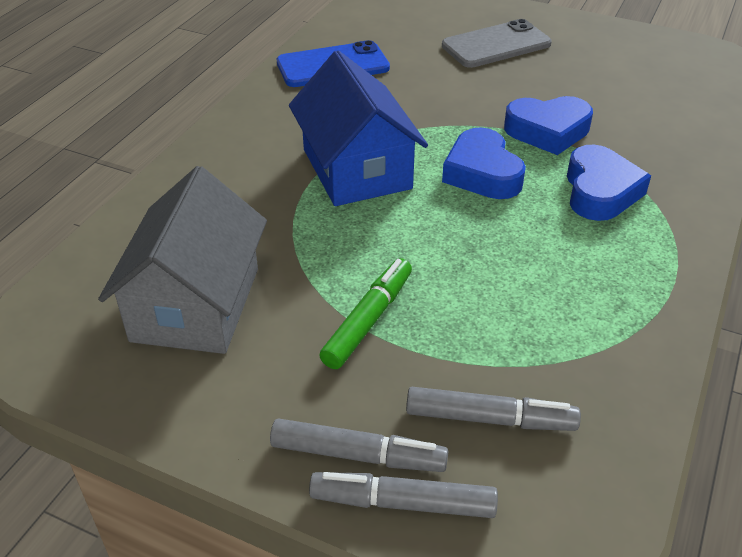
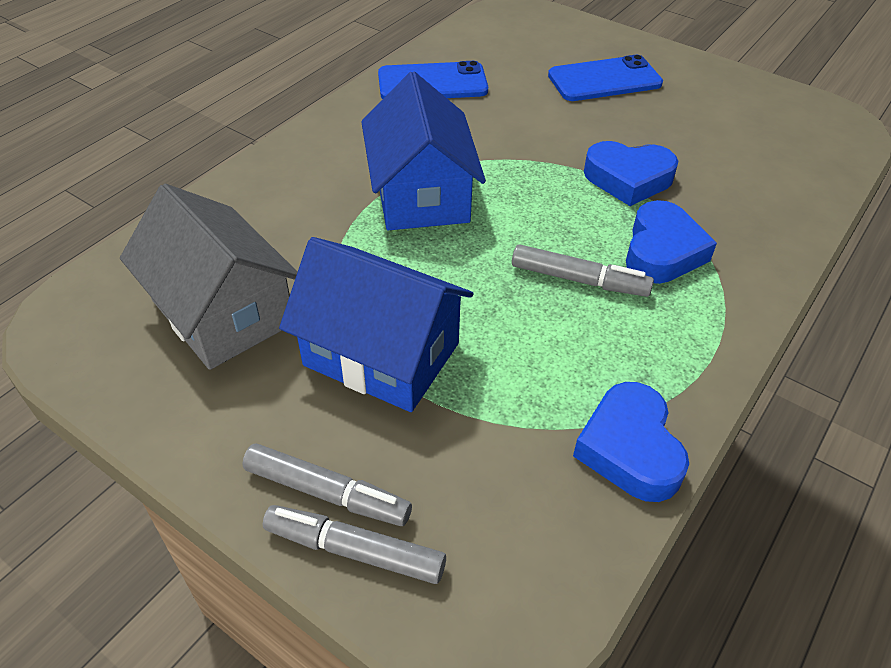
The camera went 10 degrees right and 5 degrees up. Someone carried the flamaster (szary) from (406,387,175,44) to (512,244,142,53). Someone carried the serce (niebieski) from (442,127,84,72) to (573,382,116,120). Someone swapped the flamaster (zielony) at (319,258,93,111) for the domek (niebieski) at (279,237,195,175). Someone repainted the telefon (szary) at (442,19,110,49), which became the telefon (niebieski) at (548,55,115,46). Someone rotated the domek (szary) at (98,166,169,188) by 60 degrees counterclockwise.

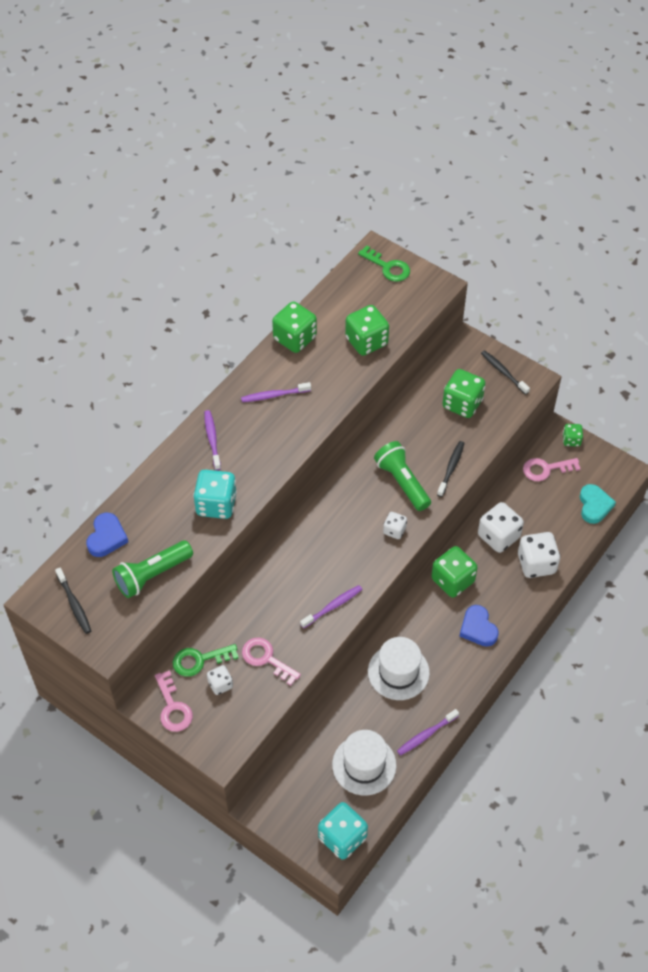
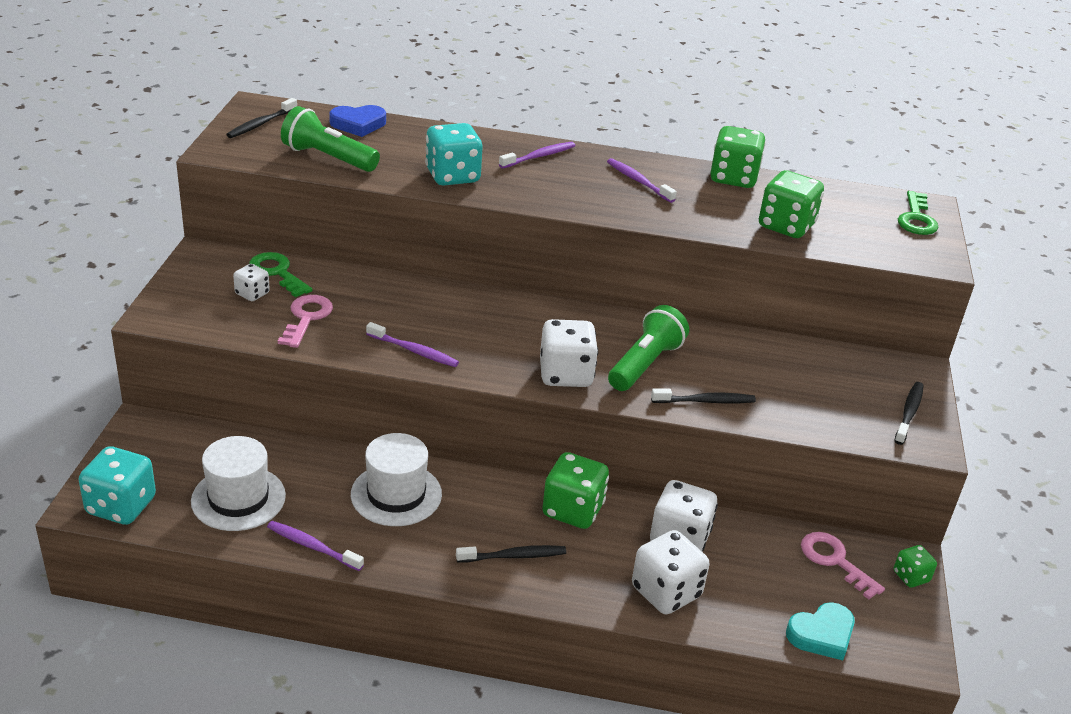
The camera went 60 degrees right and 20 degrees down. Someone took away the klucz (różowy) at (155,670,38,62). Someone took away the kostka do gry (zielony) at (442,369,43,49). Someone swapped the serce (niebieski) at (459,605,40,42) for the szczoteczka do zębów (czarny) at (456,545,110,18). Someone scaled the kostka do gry (biały) at (383,512,24,27) by 1.83.

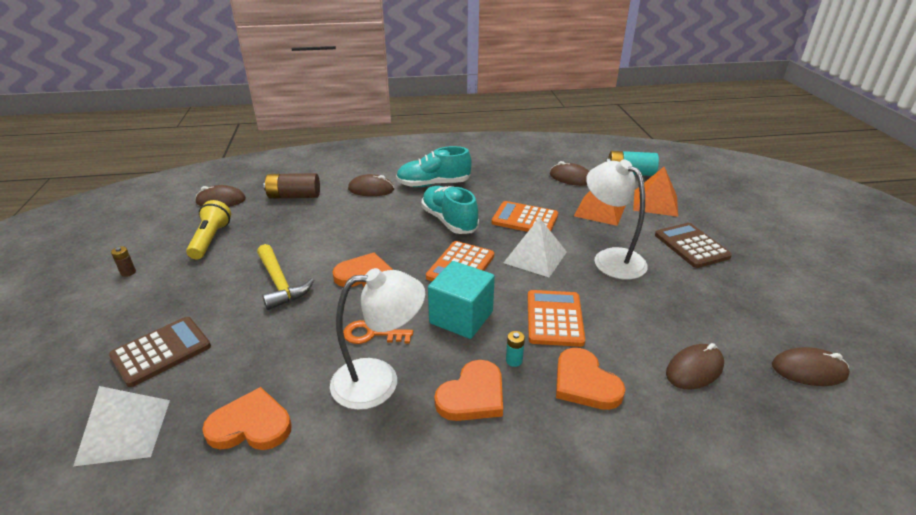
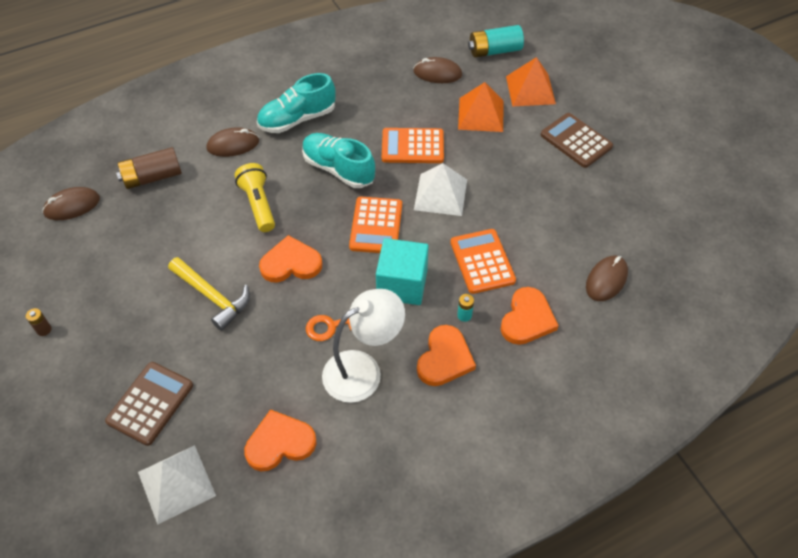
The camera went 20 degrees left and 20 degrees up. Someone took away the lampka (biały) at (586,159,62,120). Someone took away the myszka (brązowy) at (772,347,78,39). Someone carried the latarka (żółty) from (186,200,45,59) to (235,163,40,69). Someone rotated the serce (pomarańczowy) at (556,348,69,62) by 105 degrees counterclockwise.

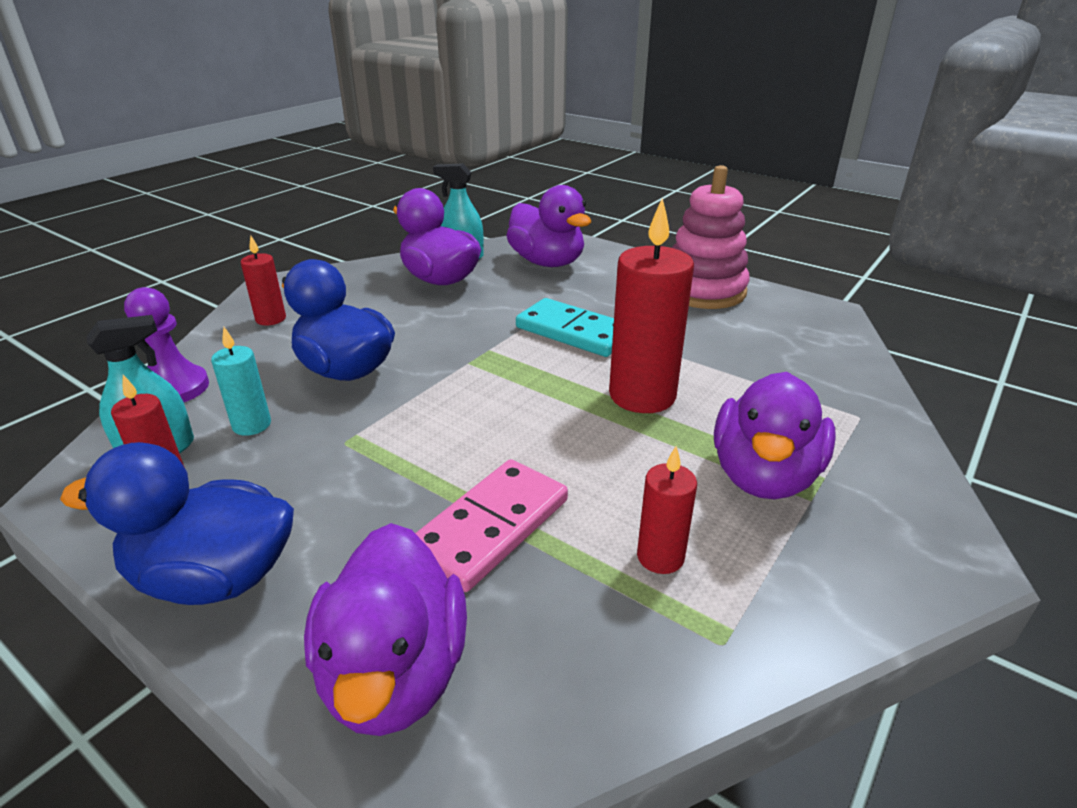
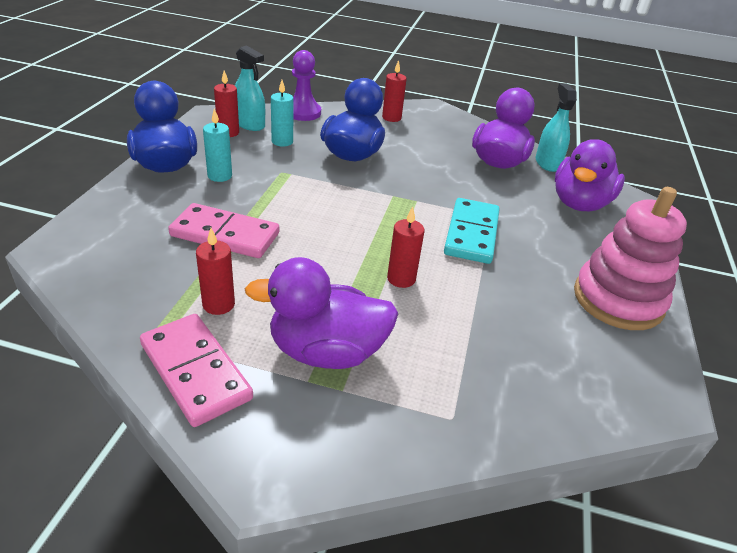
The camera went 65 degrees right and 5 degrees up. Someone took away the kaczka (fioletowy) at (304,523,163,213). Someone put down the kostka domina (różowy) at (140,314,113,113). Someone put down the świeca (turkusowy) at (203,109,29,73). Someone scaled the świeca (czerwony) at (609,198,85,215) by 0.53.

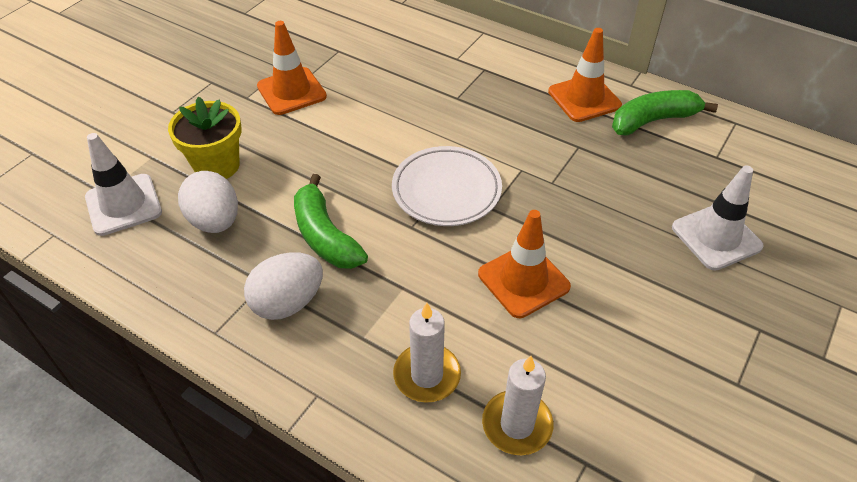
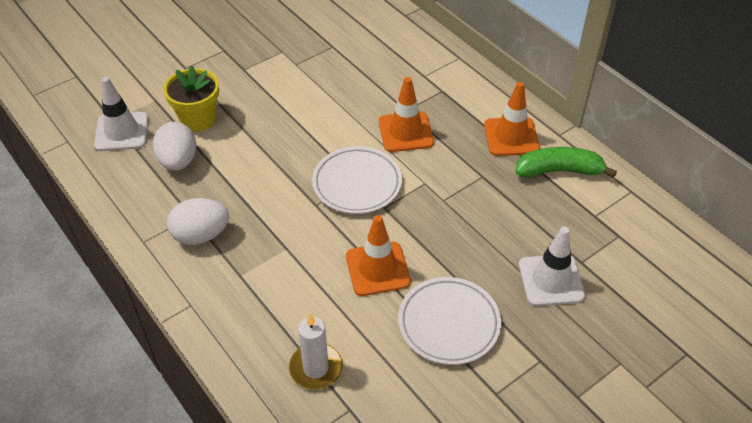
The camera went 20 degrees right and 0 degrees up. Someone took away the banan (zielony) at (294,174,74,95). Someone took away the świeca (biały) at (393,303,68,100). Someone put down the talerz (biały) at (398,277,103,88). Someone carried the pachołek (pomarańczowy) from (257,21,70,94) to (379,77,55,75).

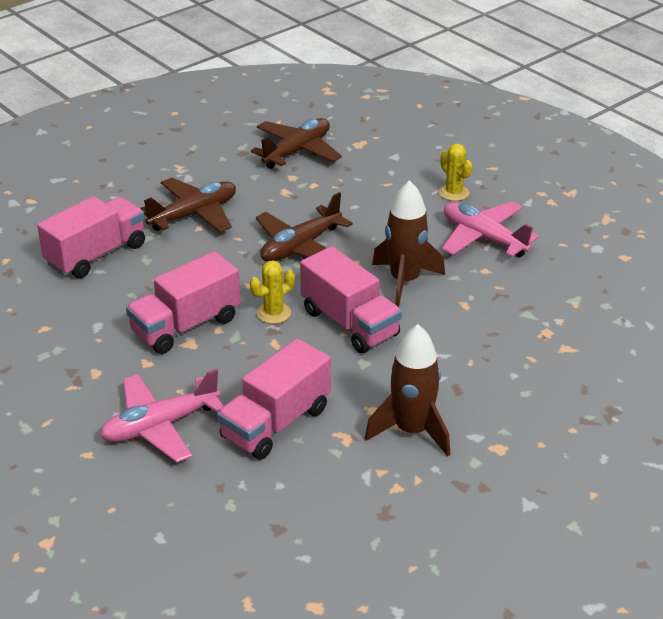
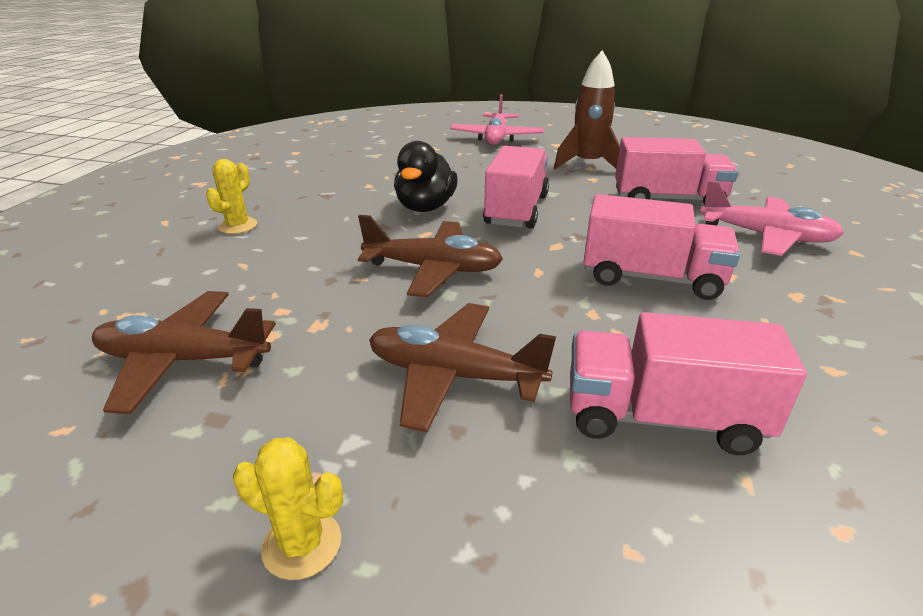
The camera went 125 degrees left and 5 degrees down. Someone carried the kaktus (żółty) from (250,260,45,64) to (233,437,110,143). Someone carried the samolot (różowy) from (442,201,98,57) to (450,94,94,51). Someone swapped the rakieta (brązowy) at (372,180,73,127) for the kaczka (czarny) at (394,141,64,71).

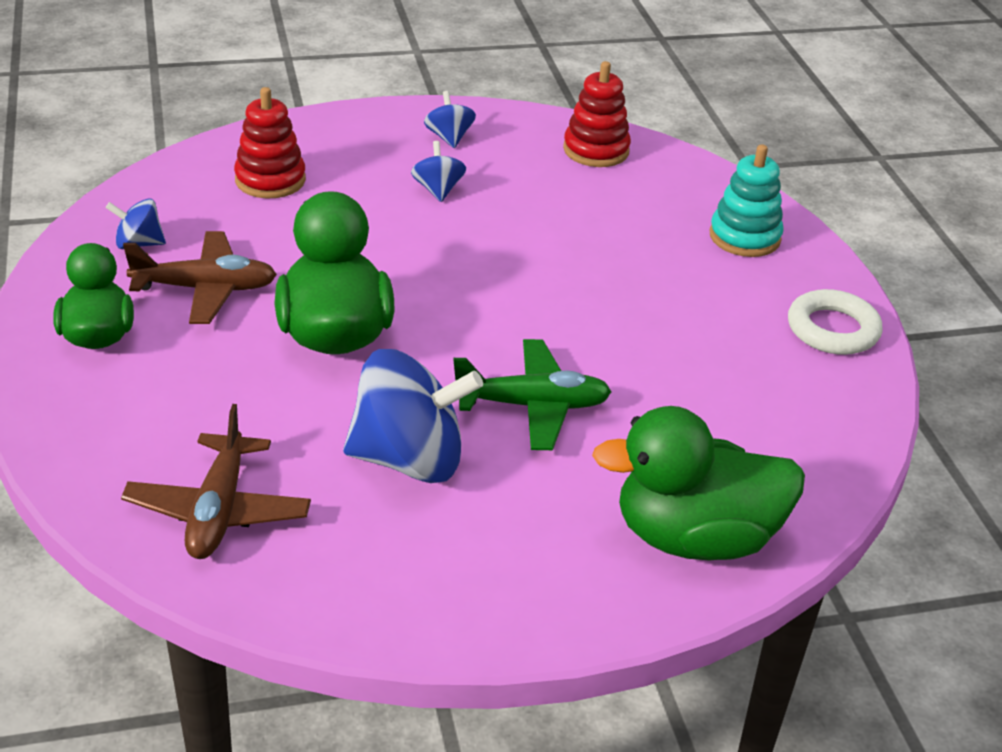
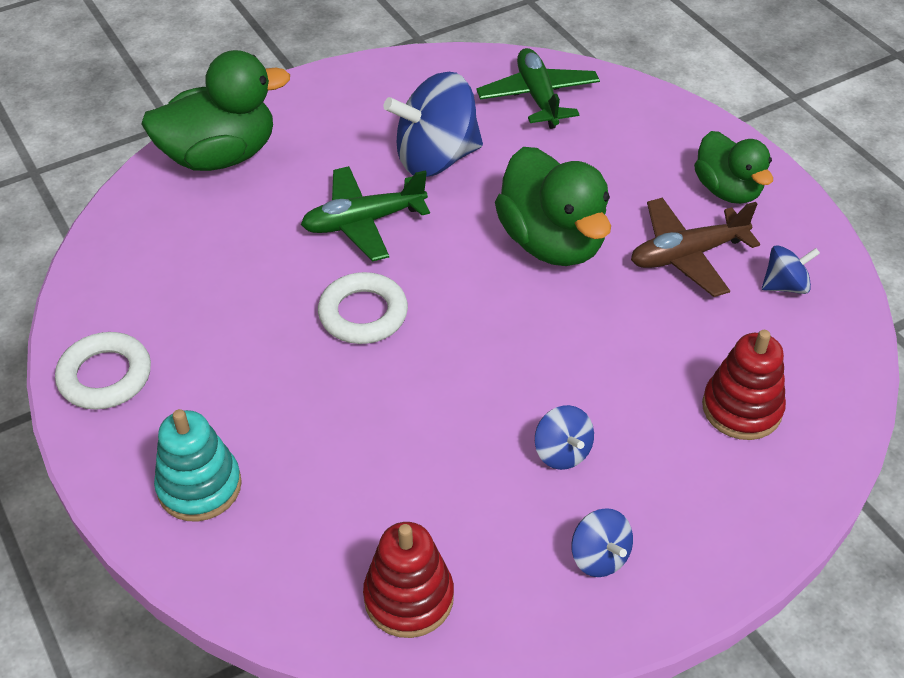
The camera went 165 degrees right and 10 degrees up. Someone put down the pierścień (biały) at (318,272,90,72). Someone repainted the samolot (brązowy) at (121,404,190,155), which became the samolot (zielony) at (476,48,124,81).

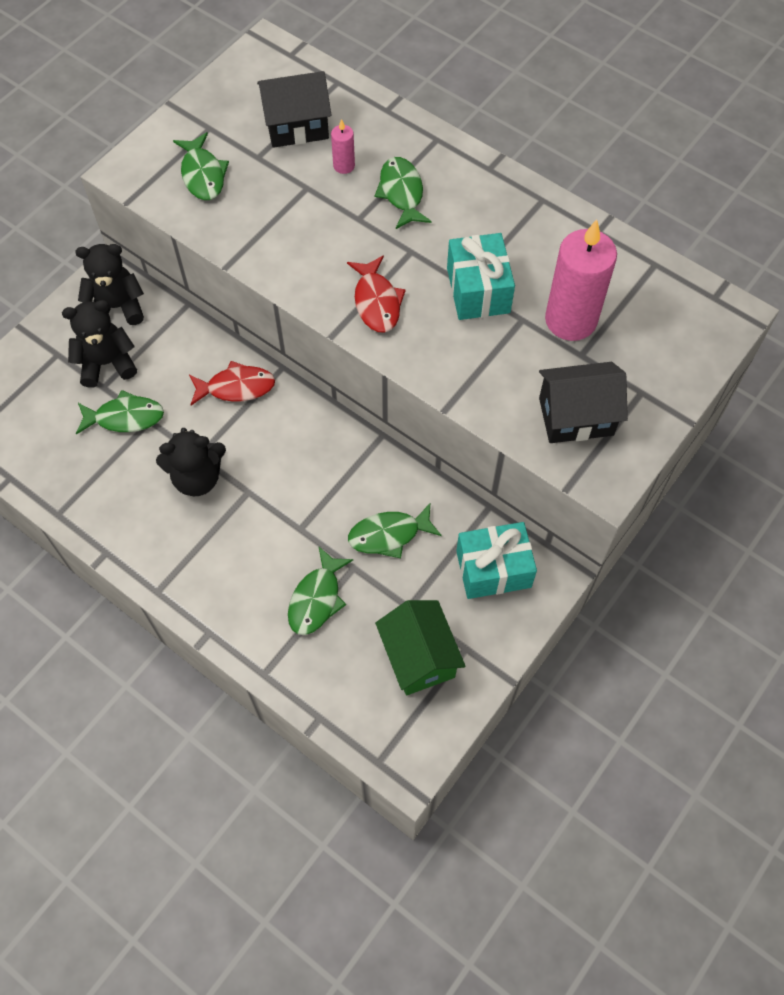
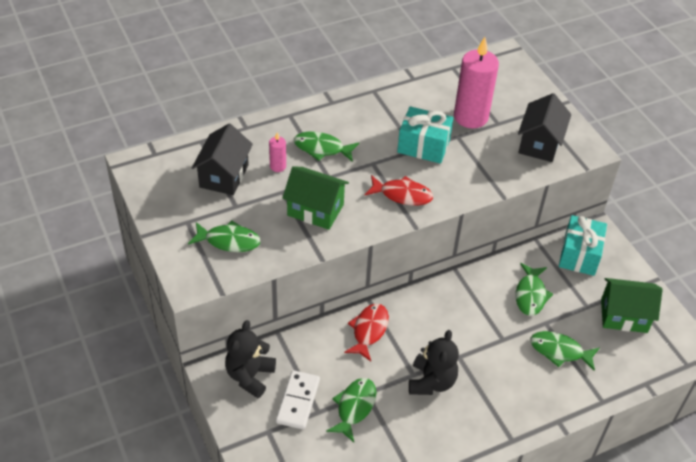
The camera went 65 degrees left and 15 degrees down. Someone put down the domek (zielony) at (283,166,66,64). Someone swapped the miś (czarny) at (62,300,75,87) for the kostka domina (biały) at (276,370,44,60). Someone rotated the ryba (zielony) at (288,546,65,89) by 150 degrees clockwise.

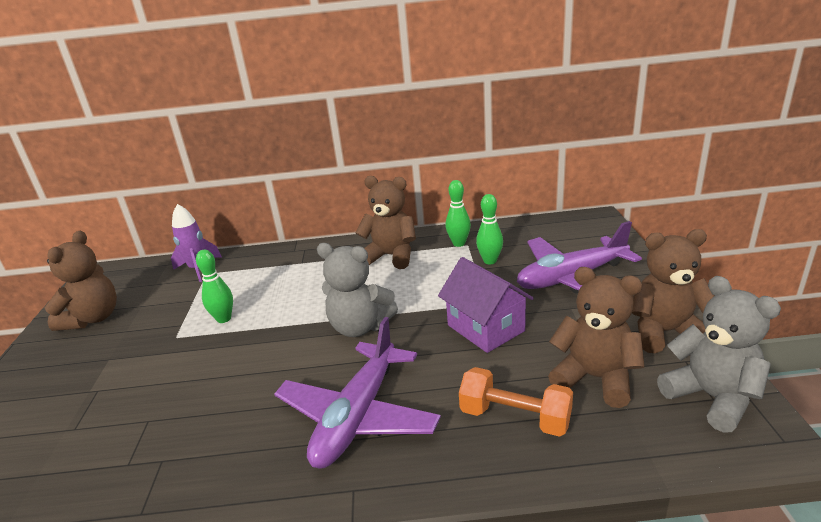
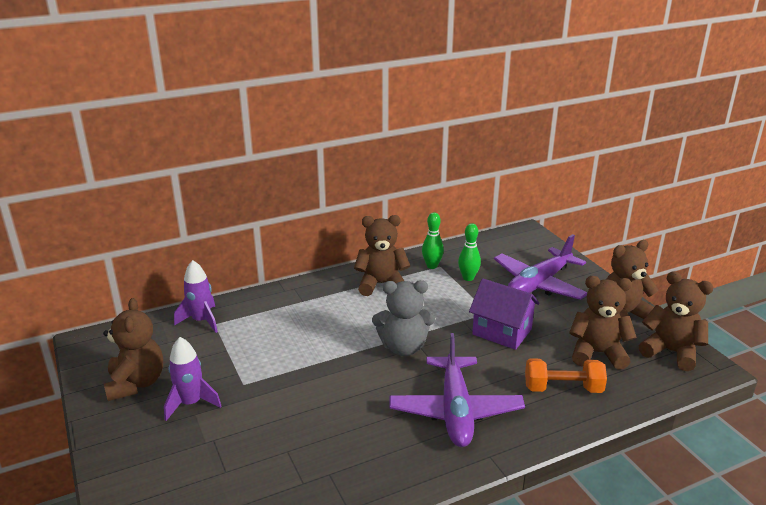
The camera went 25 degrees left and 0 degrees up. Someone took away the kręgiel (zielony) at (196,249,37,74). Someone put down the rakieta (fioletowy) at (164,337,58,84). Someone repainted the miś (szary) at (657,276,124,157), which became the miś (brązowy) at (639,271,75,100).

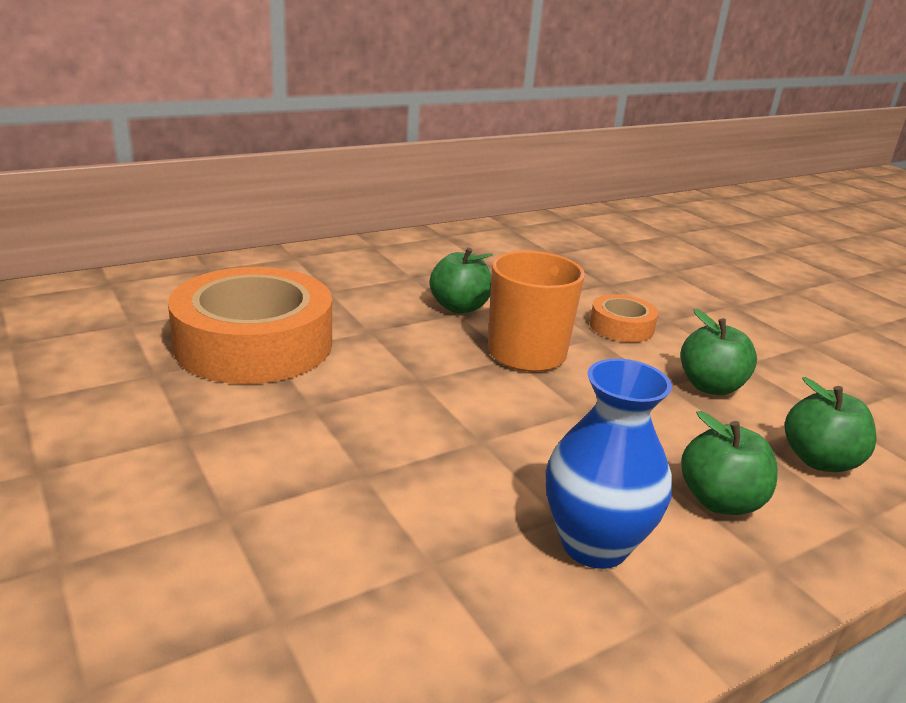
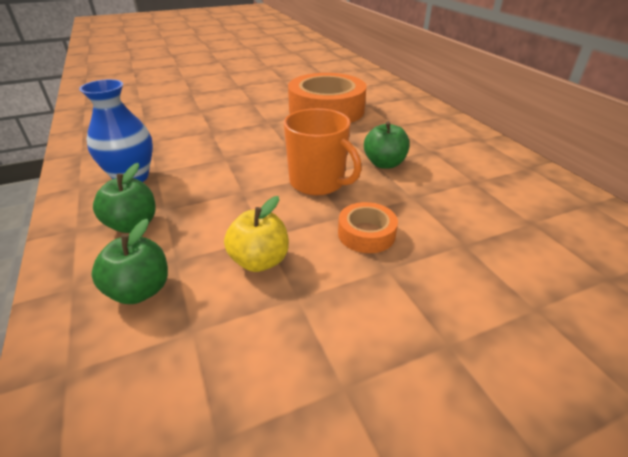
The camera went 100 degrees right and 10 degrees up. Someone repainted the jabłko (zielony) at (680,309,77,86), which became the jabłko (żółty) at (224,196,65,76).

